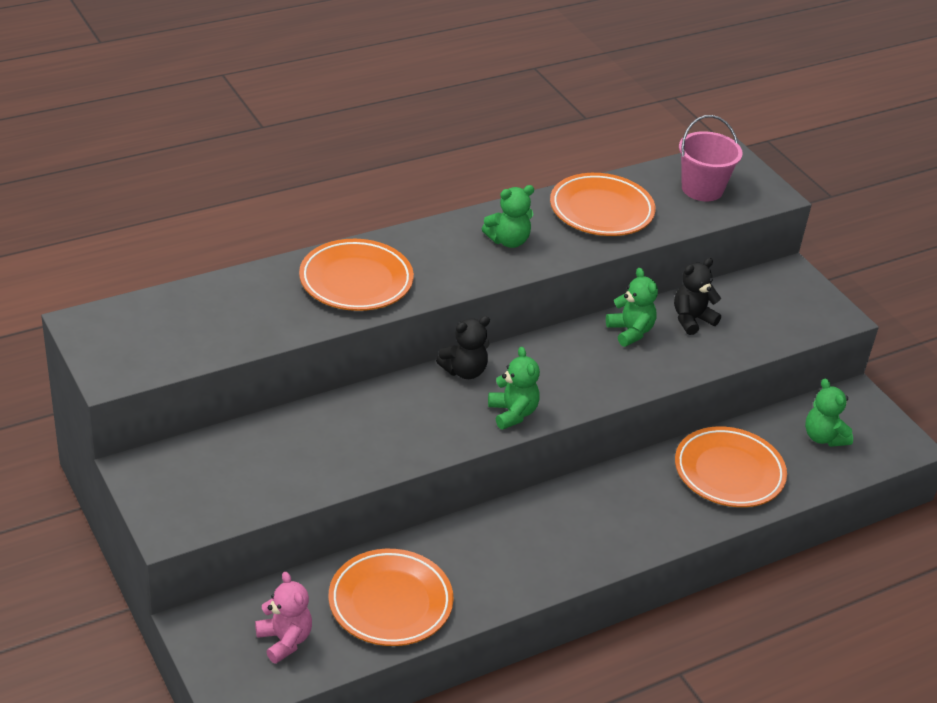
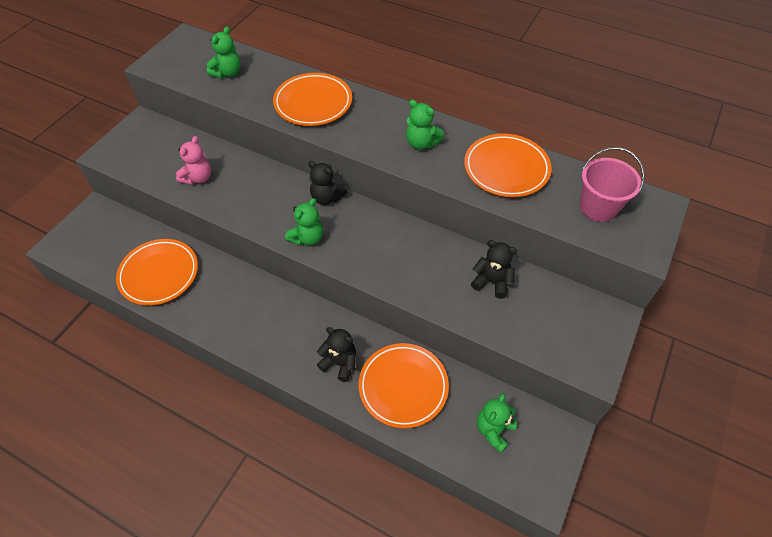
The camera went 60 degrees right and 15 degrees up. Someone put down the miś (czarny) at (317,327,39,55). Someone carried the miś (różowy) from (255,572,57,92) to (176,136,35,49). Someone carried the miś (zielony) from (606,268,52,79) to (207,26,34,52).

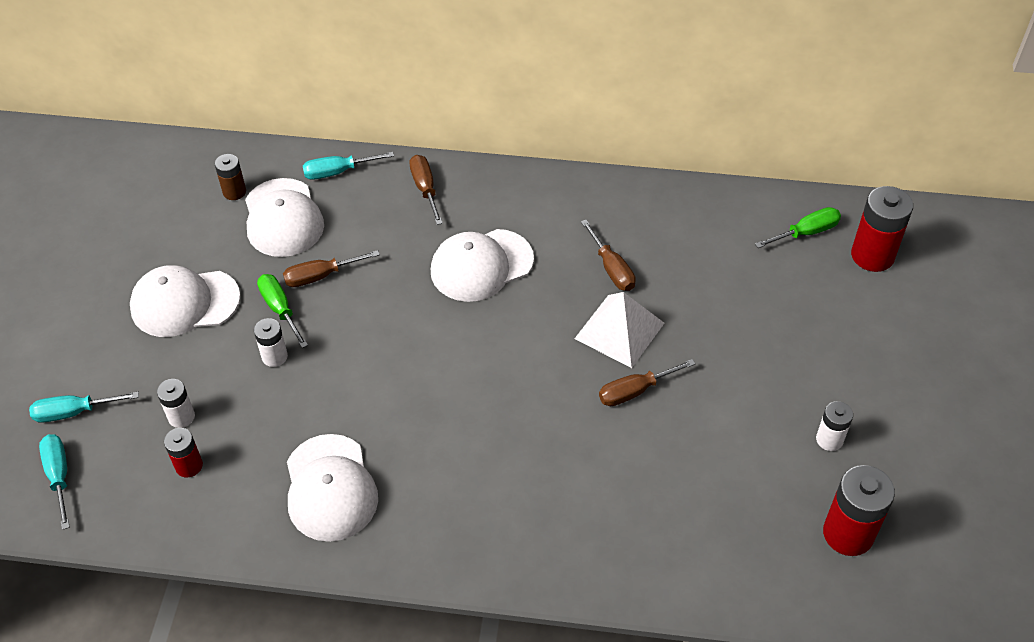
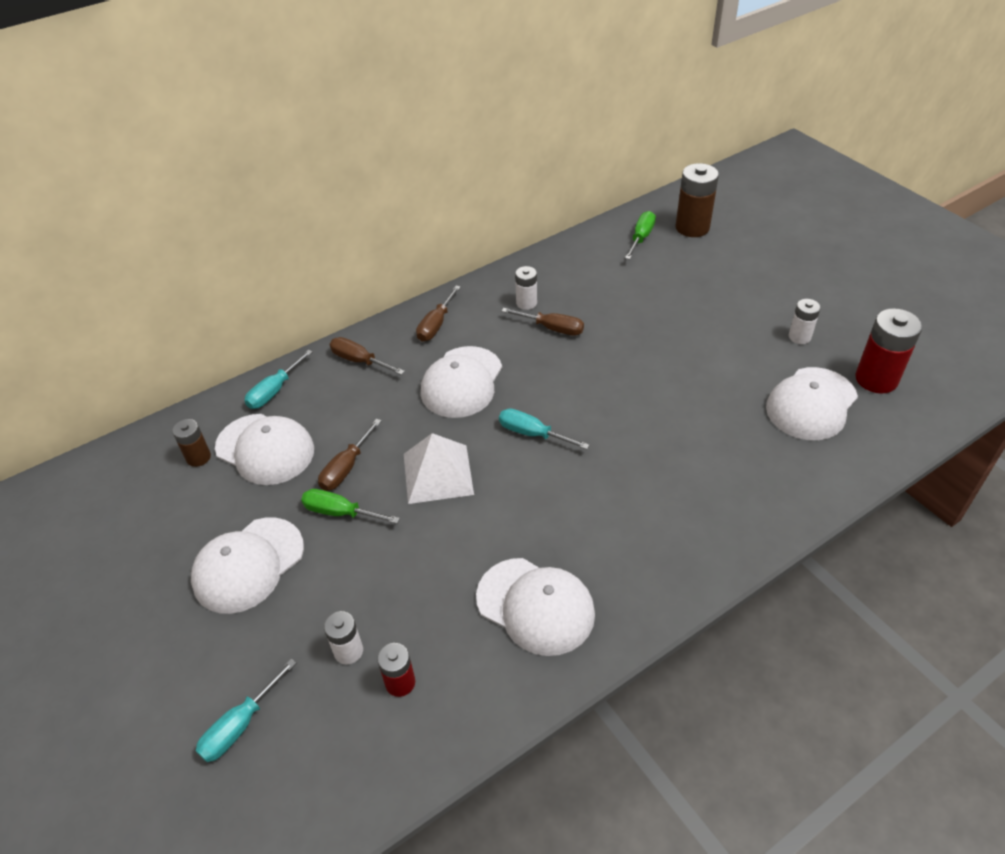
The camera went 40 degrees left and 5 degrees down. Someone put down the czapka (biały) at (766,367,92,73). Someone carried the śrubokręt (turkusowy) from (39,434,31,96) to (499,408,90,41). Someone carried the bateria (biały) from (254,318,34,49) to (515,266,22,44). Someone carried the piramida (biały) from (574,292,90,76) to (404,433,70,71). Someone carried the śrubokręt (brązowy) from (599,359,96,47) to (416,285,45,57). Someone repainted the bateria (czerwony) at (851,186,62,86), which became the bateria (brązowy) at (675,163,44,74).

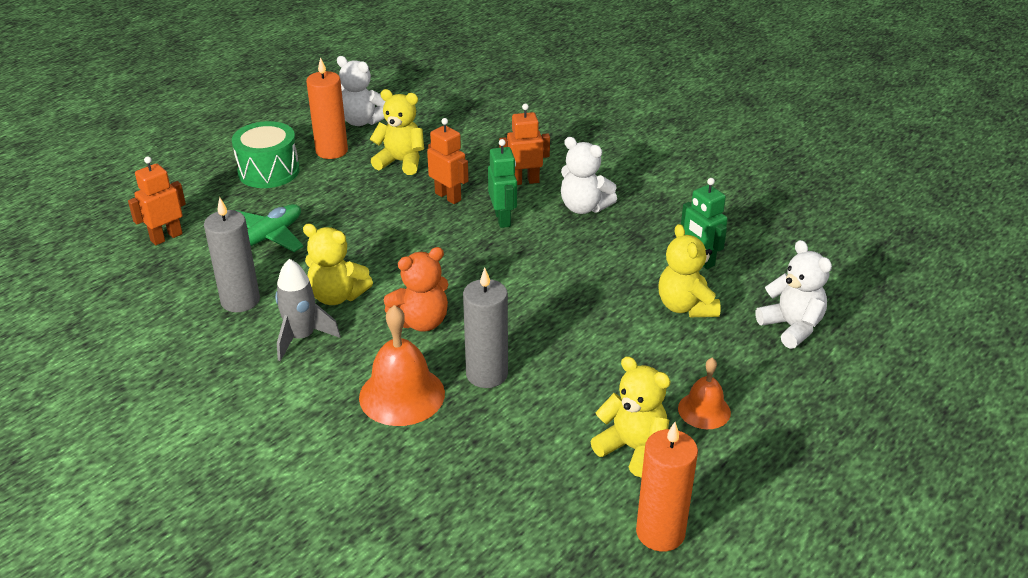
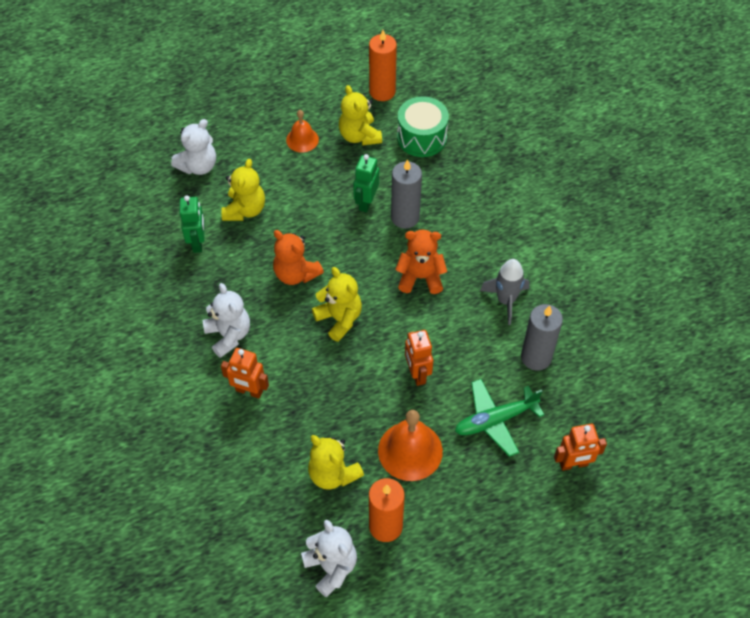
The camera went 150 degrees left and 20 degrees up. Someone put down the miś (pomarańczowy) at (273,230,51,55). Someone carried the bęben (zielony) from (232,121,68,67) to (397,96,52,61). Someone carried the miś (żółty) from (303,224,70,81) to (312,267,50,75). Someone carried the dzwonek (pomarańczowy) from (359,305,86,121) to (378,410,65,71). Someone carried the robot (pomarańczowy) from (427,118,42,86) to (405,330,28,56). Someone carried the robot (zielony) from (488,139,29,89) to (353,154,26,59). Someone rotated the miś (biały) at (756,240,76,109) by 135 degrees counterclockwise.

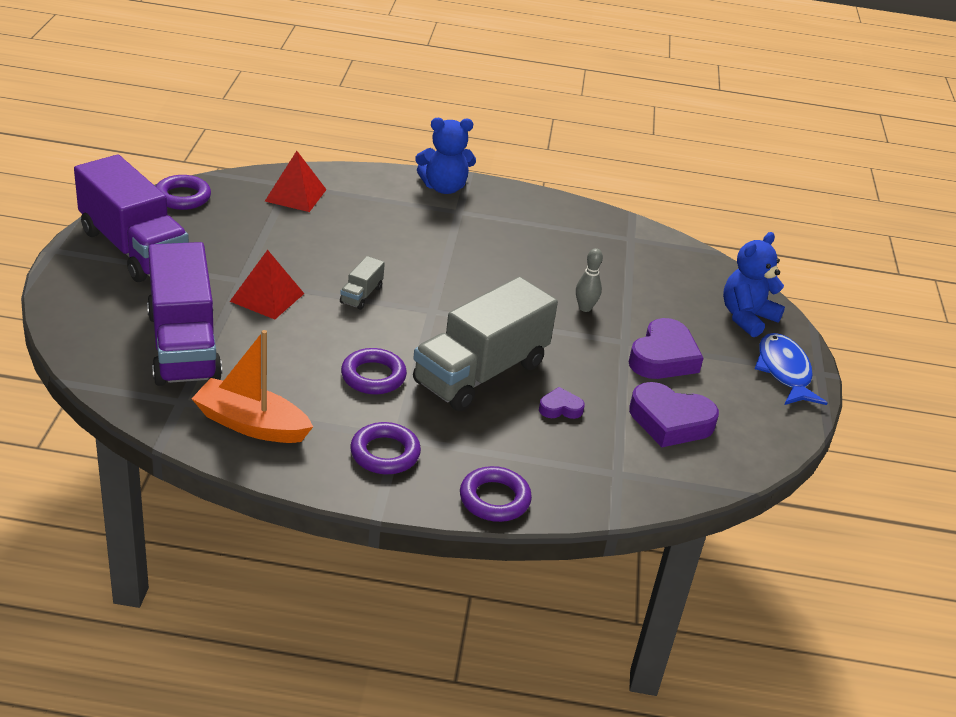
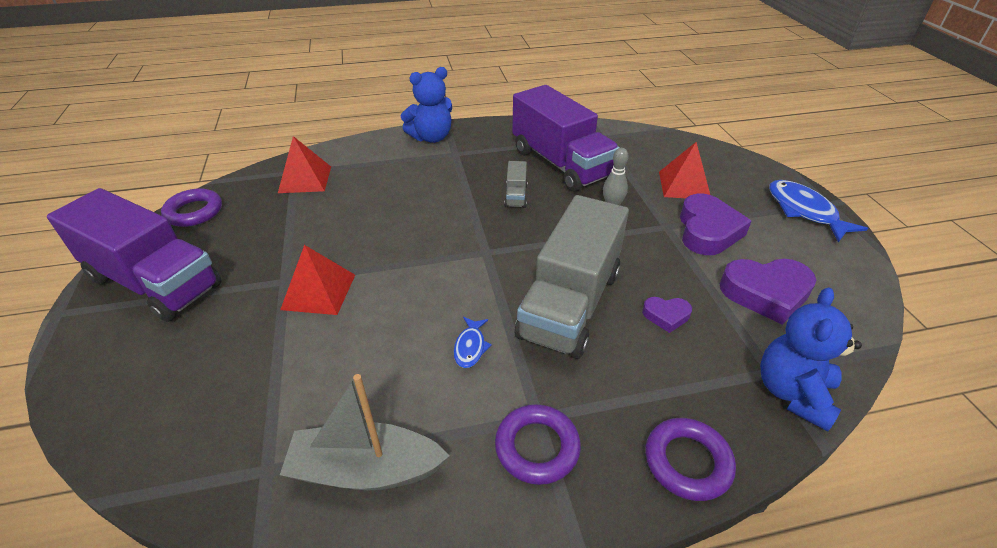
The camera went 15 degrees left and 5 degrees up. Someone put down the piramida (czerwony) at (659,142,51,56). Someone carried the ciężarówka (fioletowy) from (147,242,75,144) to (512,85,108,107). Someone carried the ciężarówka (szary) from (340,256,45,54) to (504,161,24,47). Someone carried the miś (niebieski) from (723,232,62,105) to (760,287,102,144). Someone swapped the pierścień (fioletowy) at (341,348,66,46) for the ryba (niebieski) at (454,317,38,51). Someone repainted the łódka (pomarańczowy) at (192,330,121,113), which became the łódka (szary) at (280,374,169,116). Someone rotated the serce (fioletowy) at (539,387,46,32) by 150 degrees counterclockwise.

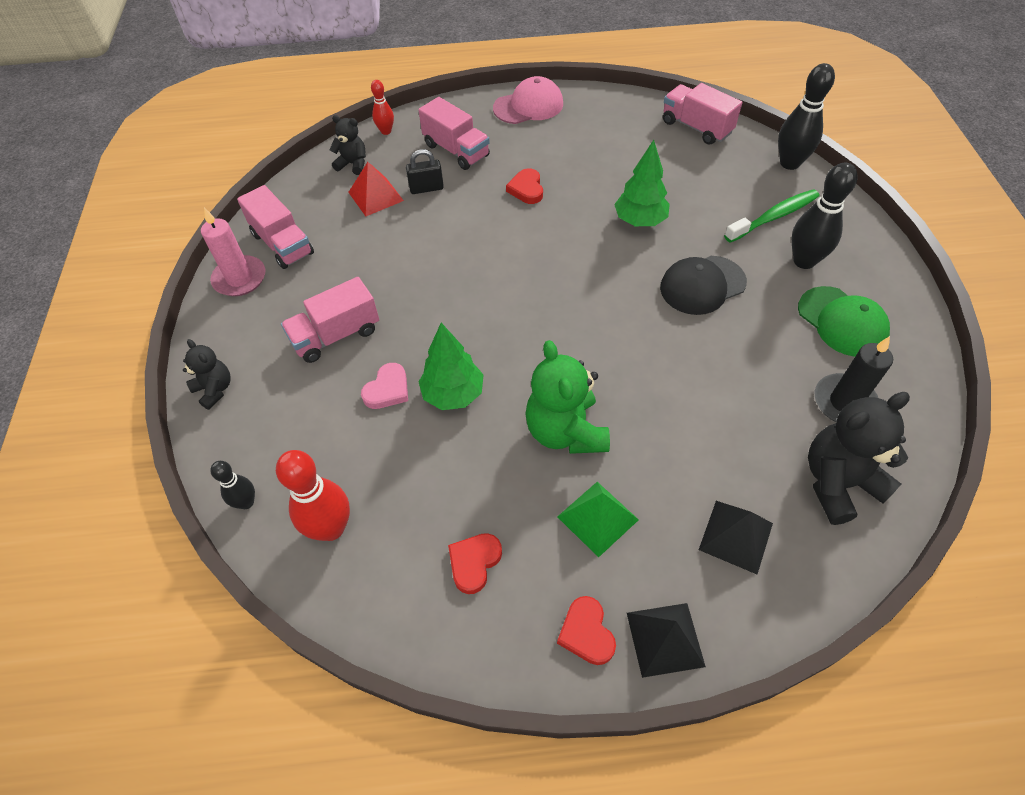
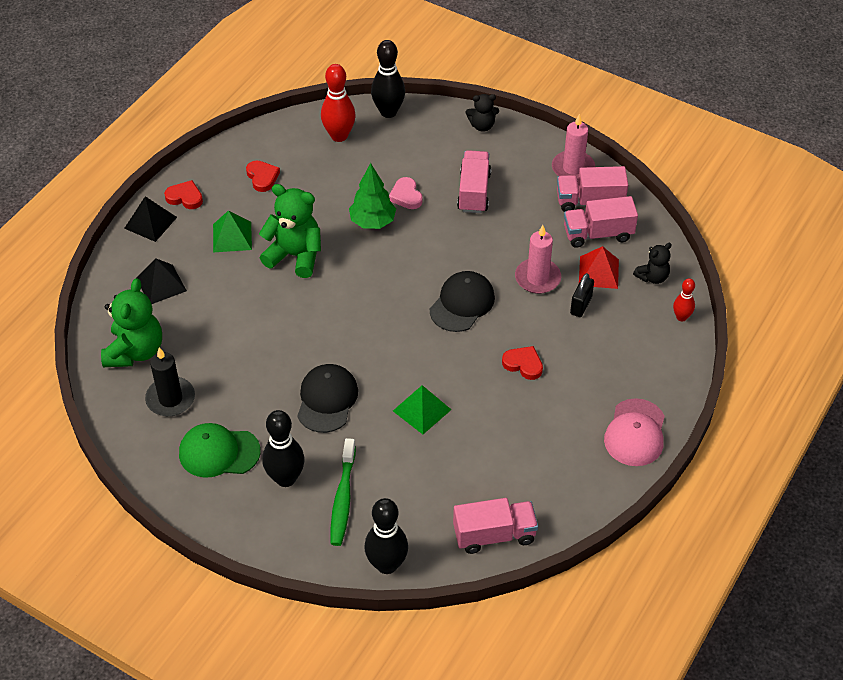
The camera went 125 degrees right and 5 degrees down. Someone put down the czapka (czarny) at (430,271,65,61). Someone put down the świeca (różowy) at (515,225,46,69). Someone carried the ciężarówka (różowy) from (418,97,72,73) to (564,196,74,52). Someone swapped the drzewko (zielony) at (614,140,56,86) for the piramida (zielony) at (393,385,59,49). Someone repainted the miś (czarny) at (808,392,102,133), which became the miś (zielony) at (101,278,61,89). Someone scaled the kręgiel (czarny) at (210,461,45,48) by 1.78.

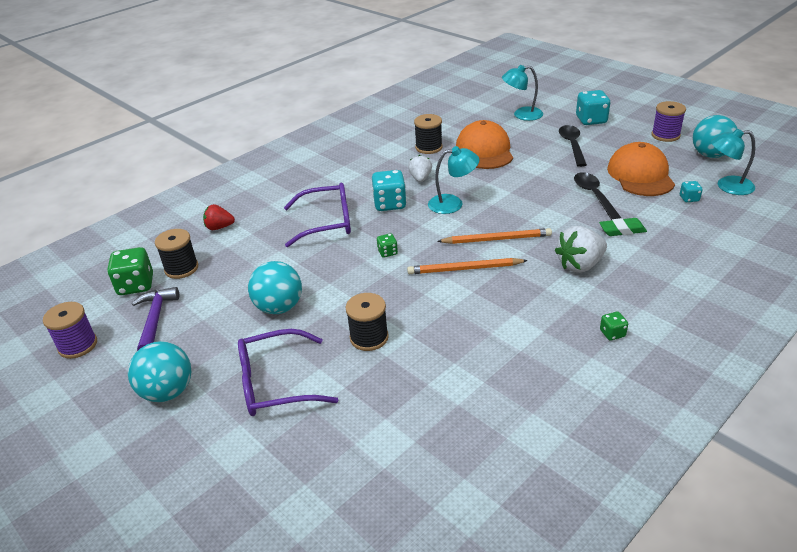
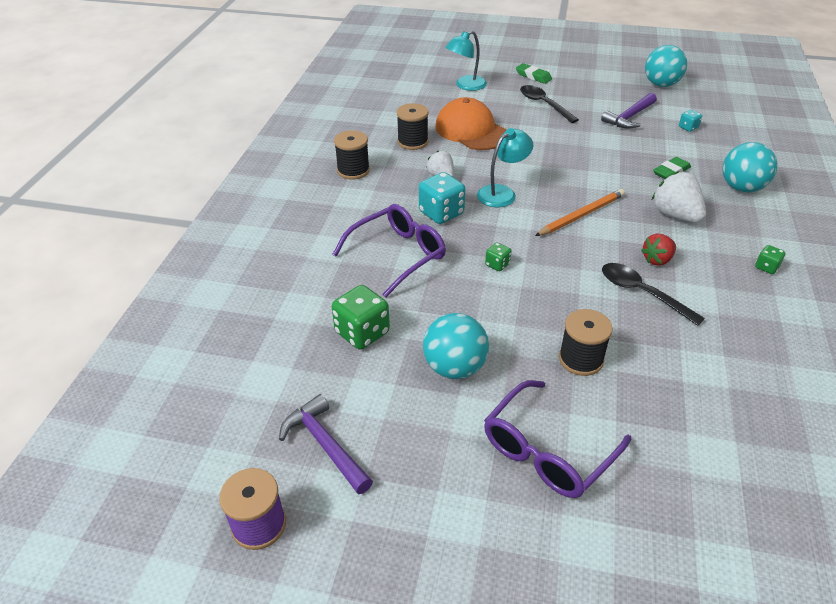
The camera went 35 degrees left and 5 degrees up. Someone took away the ołówek (pomarańczowy) at (407,258,121,16). Someone took away the szpulka (fioletowy) at (651,101,35,41). Someone took away the lampka (turkusowy) at (711,129,44,66). Someone carried the kostka do gry (zielony) from (107,247,46,48) to (332,285,58,65). Someone carried the piłka (turkusowy) from (128,341,63,61) to (722,142,55,51). Someone carried the szpulka (czarny) from (155,229,43,50) to (334,130,36,50). Someone carried the truskawka (czerwony) from (203,204,32,26) to (641,234,35,32). Someone carried the łyżka (czarny) from (574,172,47,48) to (602,263,103,63). Someone swapped the kostka do gry (turkusowy) at (576,90,34,35) for the gumka do mazania (zielony) at (516,63,36,21). Someone swapped the czapka (pomarańczowy) at (607,142,68,54) for the młotek (fioletowy) at (601,93,56,36). Someone rotated the truskawka (biały) at (555,226,52,47) by 120 degrees clockwise.

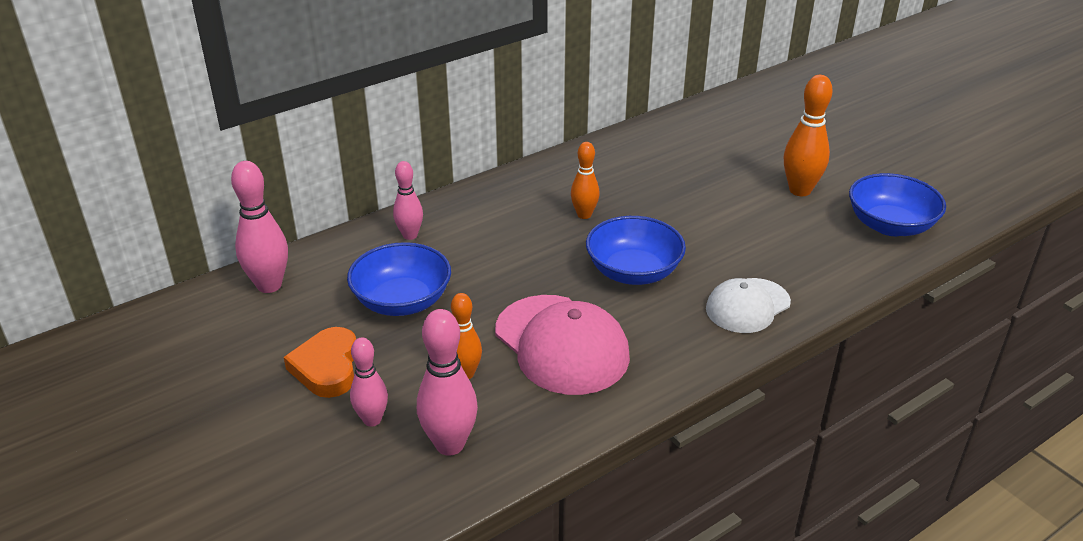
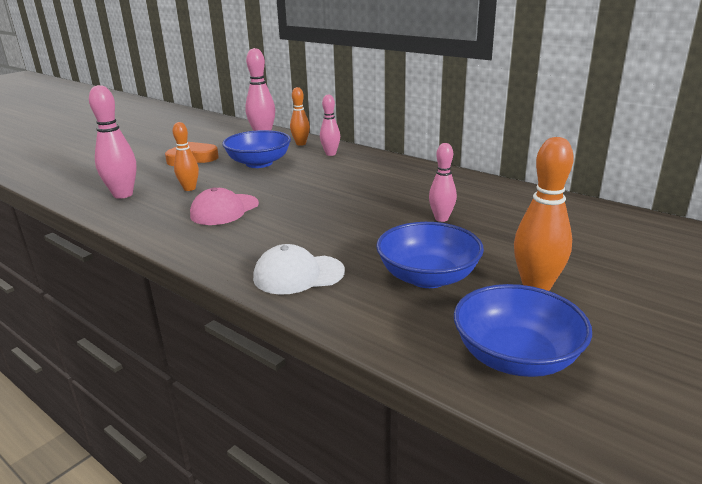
The camera went 75 degrees right and 10 degrees down. Someone carried the kręgiel (różowy) from (350,337,38,90) to (429,143,28,79). Someone carried the kręgiel (pomarańczowy) from (571,142,29,77) to (290,87,20,59). Someone carried the miska (niebieski) from (586,216,100,69) to (376,222,108,66). Someone rotated the czapka (biały) at (706,278,85,55) by 45 degrees counterclockwise. Someone scaled the czapka (różowy) at (495,295,135,100) by 0.63.

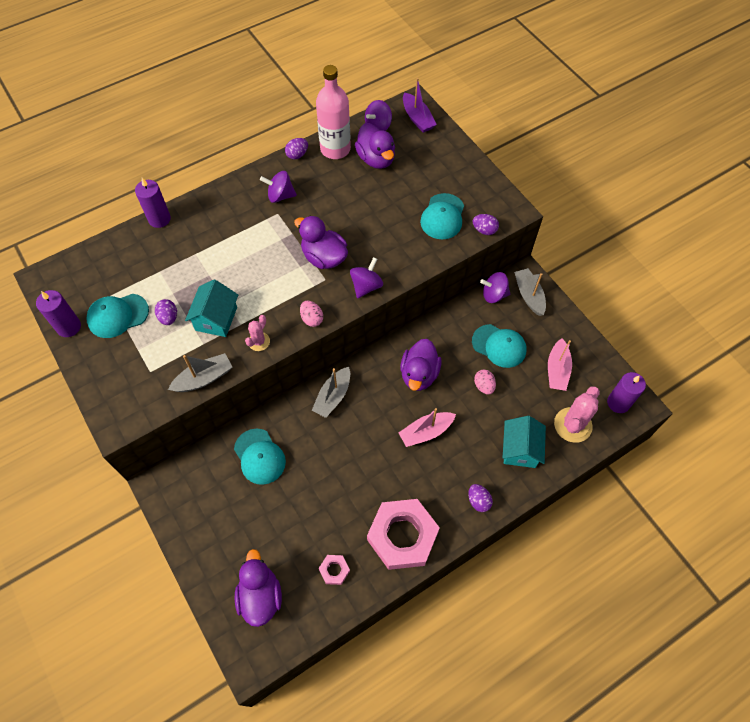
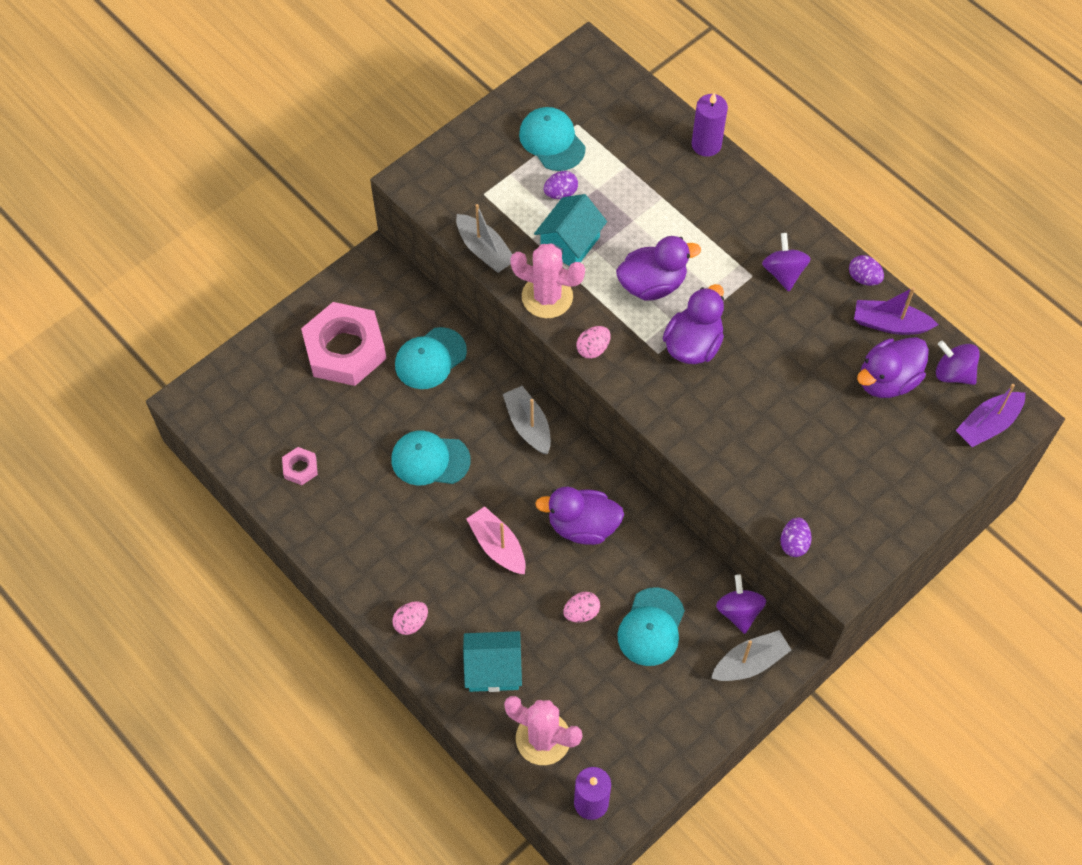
The camera went 80 degrees right and 0 degrees up. Someone took away the świeca (fioletowy) at (36,290,45,47). Someone took away the bączek (fioletowy) at (350,257,33,42). Someone took away the łódka (różowy) at (548,338,24,53). Someone carried the kaczka (fioletowy) from (235,549,47,78) to (616,236,85,65). Someone carried the nakrętka (różowy) from (367,499,73,71) to (301,302,86,84). Someone carried the czapka (turkusowy) from (420,193,44,46) to (391,430,79,55). Someone swapped the butelka (różowy) at (316,65,35,94) for the łódka (fioletowy) at (854,287,84,48). Someone repainted the jajko (fioletowy) at (468,484,25,28), which became the jajko (różowy) at (392,601,36,34). Someone rotated the domek (turkusowy) at (185,279,53,58) by 60 degrees counterclockwise. Someone rotated the łódka (szary) at (312,367,38,51) by 45 degrees clockwise. Someone scaled the kaktus (różowy) at (245,315,25,36) by 1.82.

